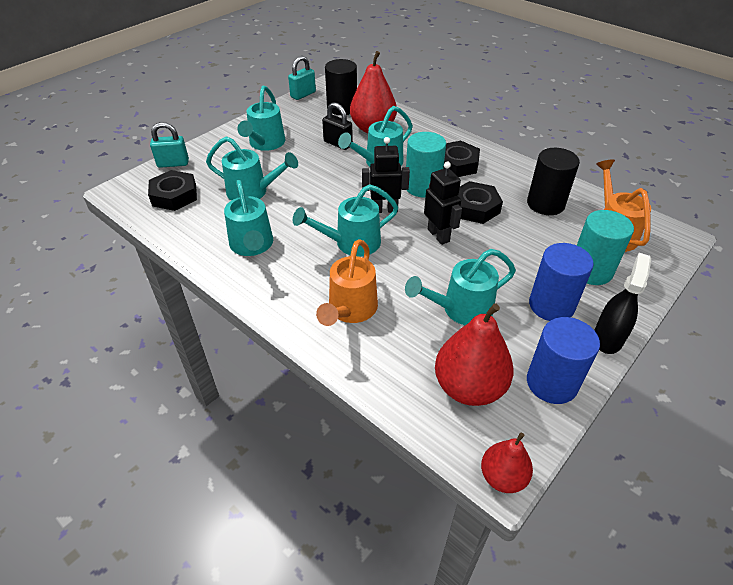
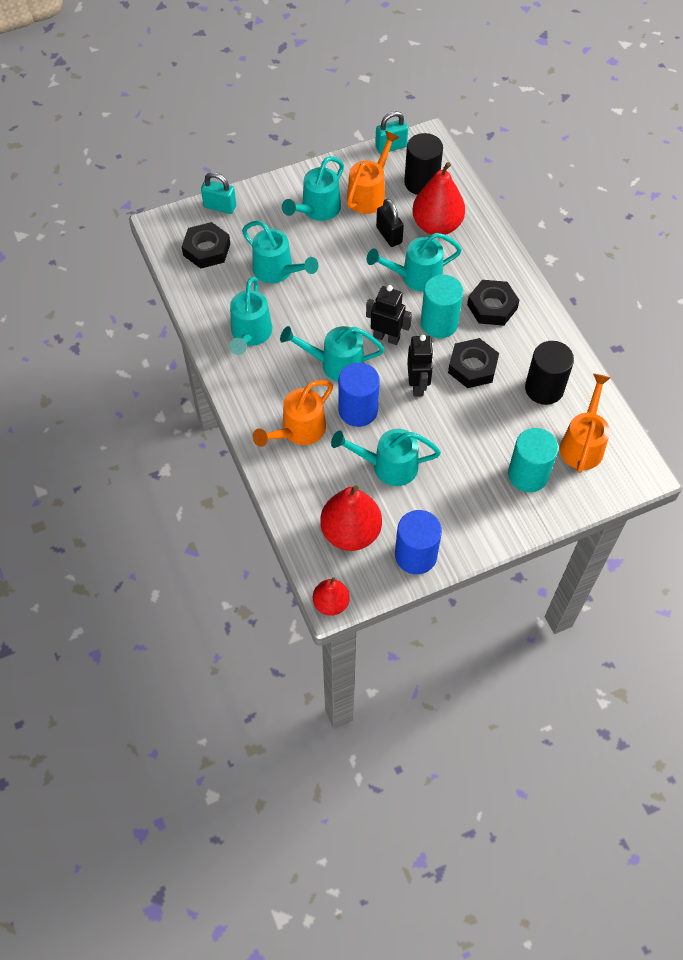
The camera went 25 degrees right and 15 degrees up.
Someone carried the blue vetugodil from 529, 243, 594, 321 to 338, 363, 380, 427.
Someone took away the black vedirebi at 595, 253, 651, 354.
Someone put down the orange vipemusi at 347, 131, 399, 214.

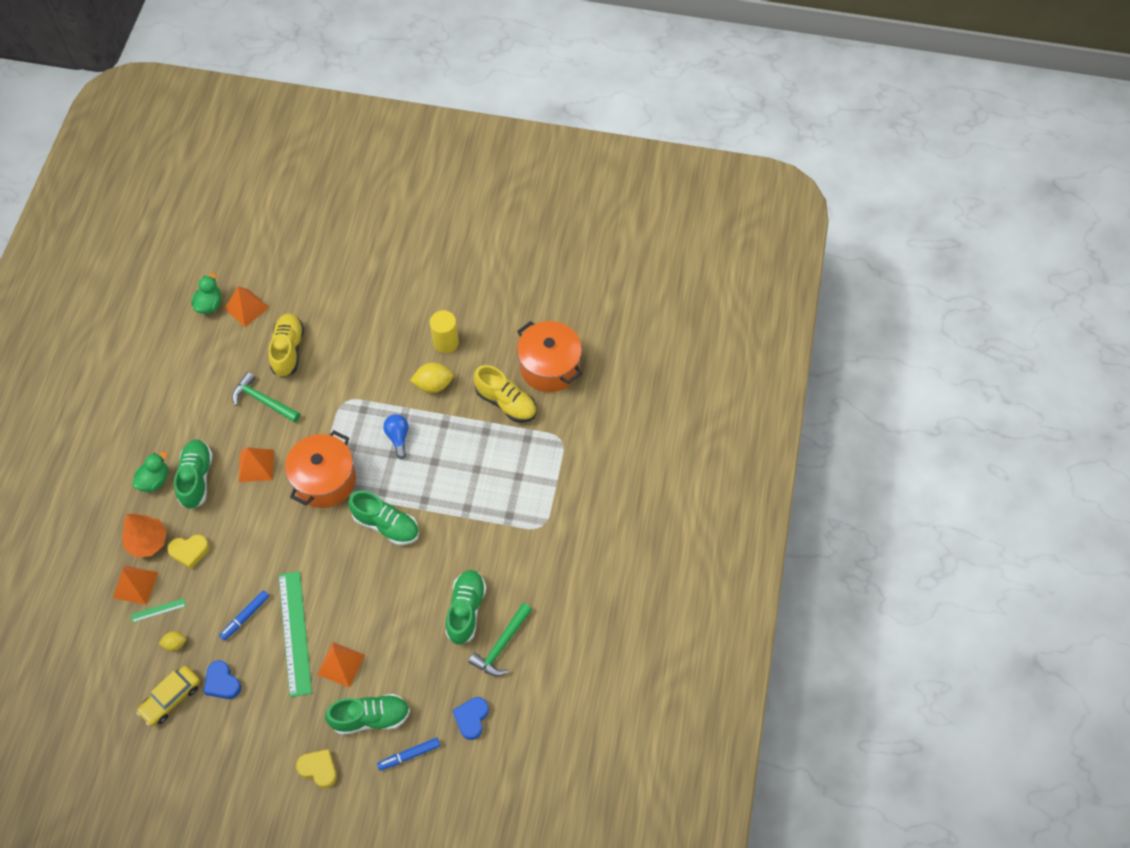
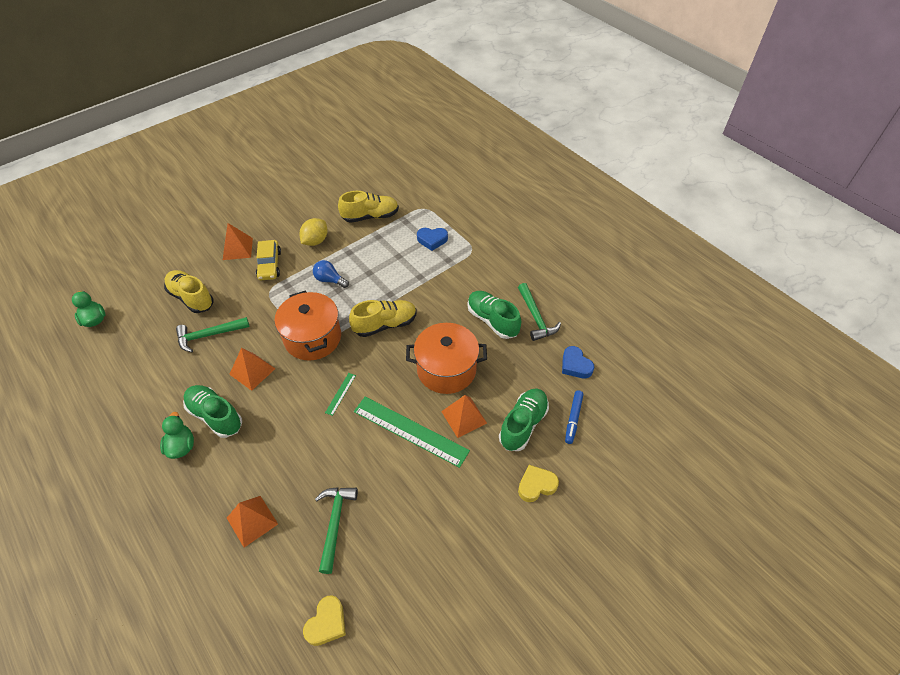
The camera went 50 degrees left and 10 degrees down.
Someone took away the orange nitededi at 122, 514, 167, 558.
Someone carried the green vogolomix from 131, 598, 186, 623 to 325, 373, 356, 416.
Someone carried the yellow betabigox from 136, 666, 200, 726 to 256, 240, 281, 280.
Someone swapped the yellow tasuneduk at 159, 631, 187, 651 for the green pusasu at 315, 487, 358, 574.
Someone carried the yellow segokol from 167, 535, 209, 569 to 303, 596, 346, 646.
Someone carried the blue segokol from 203, 660, 241, 699 to 417, 228, 448, 251.
Someone took away the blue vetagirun at 219, 591, 269, 641.
Someone carried the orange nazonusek from 225, 286, 269, 327 to 223, 223, 253, 260.
Someone repainted the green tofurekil at 348, 491, 419, 545, which became the yellow tofurekil at 349, 300, 417, 337.
Someone took away the yellow vetugodil at 430, 310, 459, 353.
Someone carried the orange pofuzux from 517, 321, 582, 392 to 406, 323, 487, 394.

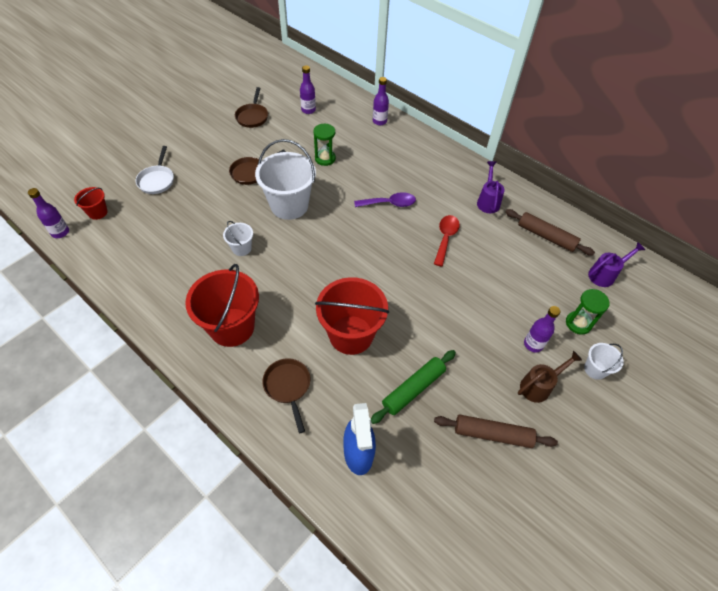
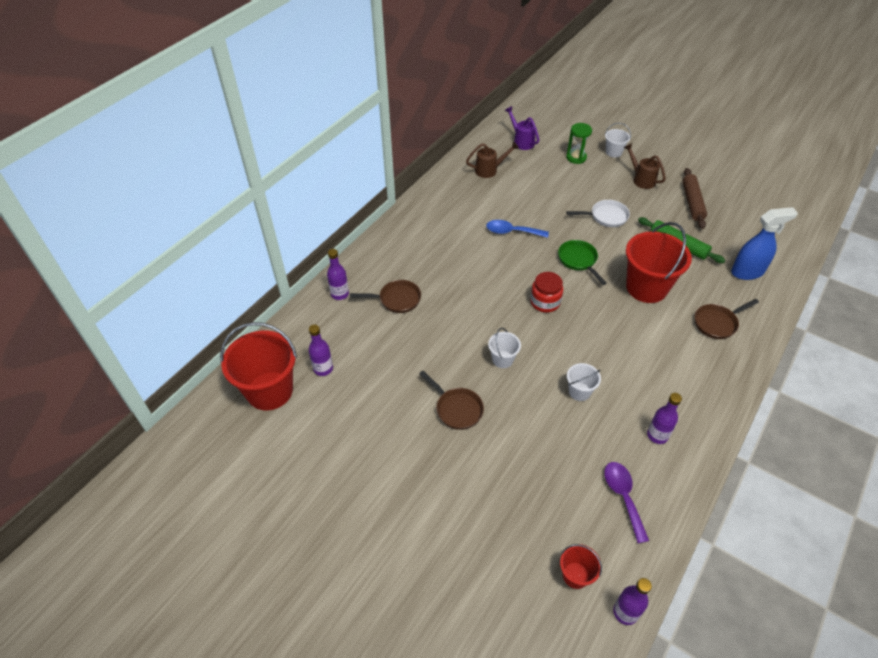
The camera went 95 degrees left and 5 degrees down.
Someone carried the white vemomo from 136, 146, 174, 194 to 566, 200, 630, 227.
Someone carried the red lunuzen from 185, 264, 259, 347 to 220, 322, 297, 410.
Someone carried the brown vemomo from 235, 87, 268, 128 to 350, 280, 421, 313.
Someone scaled the white lunuzen at 255, 139, 316, 220 by 0.48.
Someone took away the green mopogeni at 313, 124, 336, 166.
Someone carried the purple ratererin from 354, 192, 416, 207 to 604, 462, 649, 543.
Someone repainted the red ratererin at 434, 215, 460, 267, which became the blue ratererin at 486, 220, 549, 238.
Someone took away the purple vipemusi at 477, 161, 505, 213.
Someone swapped the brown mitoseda at 505, 209, 595, 256 for the brown vipemusi at 466, 141, 519, 178.
Someone carried the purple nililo from 524, 306, 560, 352 to 647, 393, 682, 444.
Someone put down the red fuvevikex at 530, 272, 563, 313.
Someone put down the green vemomo at 558, 240, 607, 285.

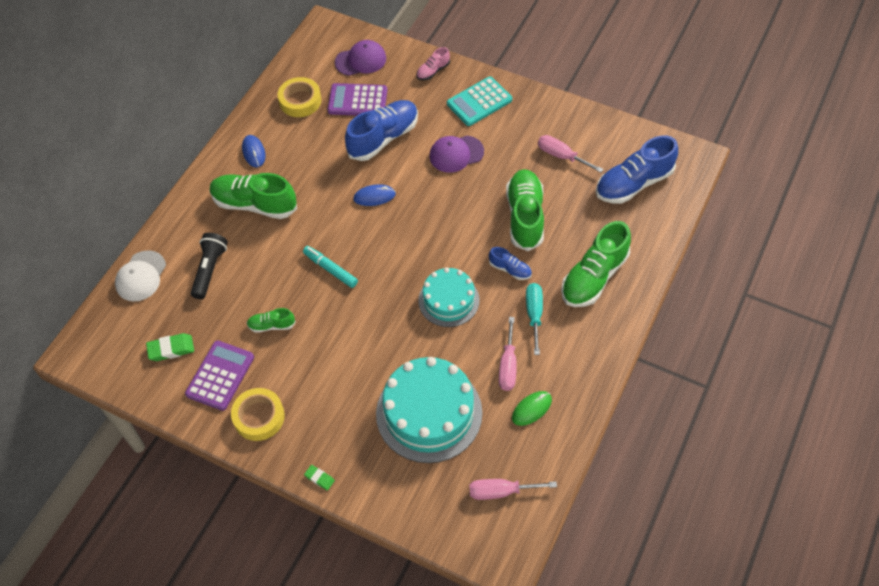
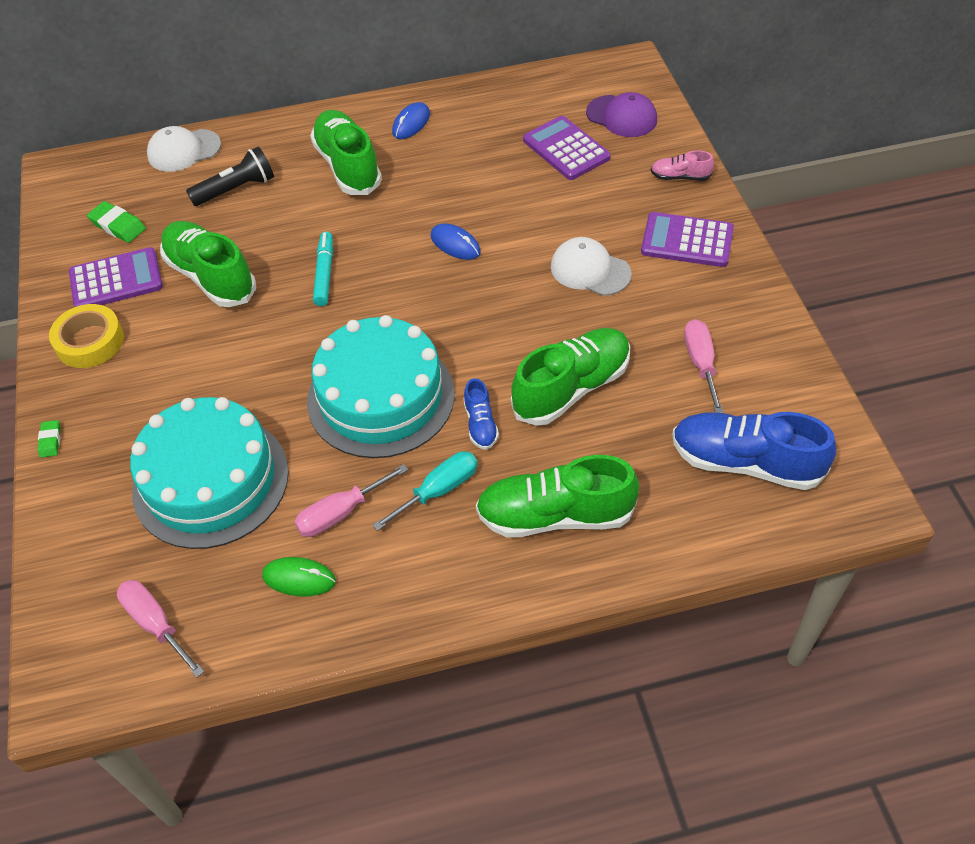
The camera went 50 degrees right and 5 degrees down.
Someone scaled the green tofurekil at 247, 308, 296, 333 by 2.05.
Someone took away the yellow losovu at 277, 77, 321, 117.
Someone took away the blue tofurekil at 345, 100, 418, 161.
Someone scaled the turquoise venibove at 418, 267, 479, 327 by 1.63.
Someone repainted the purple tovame at 430, 136, 484, 173, which became the white tovame at 551, 237, 631, 296.
Someone repainted the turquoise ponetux at 447, 77, 512, 126, which became the purple ponetux at 641, 212, 734, 267.

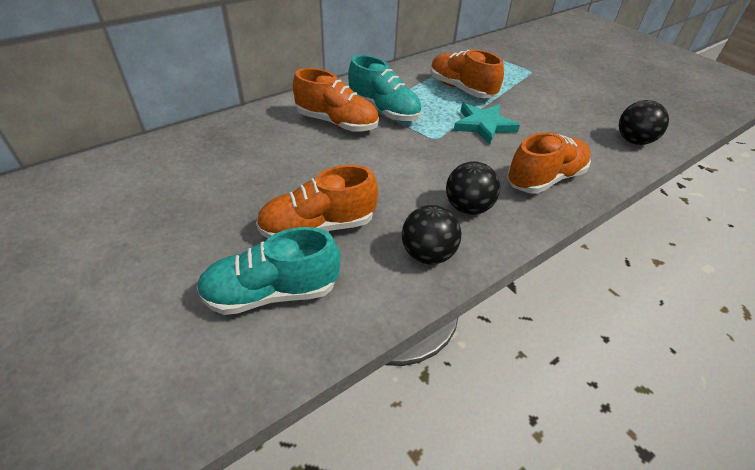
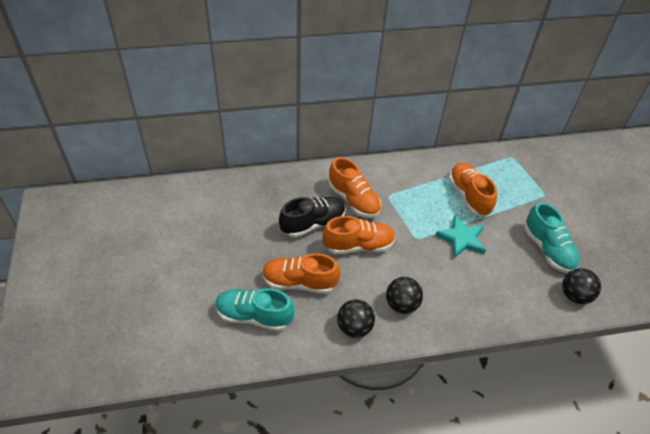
The camera went 25 degrees right and 5 degrees up.
Someone carried the turquoise tofurekil from 348, 55, 422, 121 to 524, 202, 580, 273.
Someone carried the orange tofurekil from 507, 132, 591, 194 to 322, 216, 396, 254.
Someone put down the black tofurekil at 279, 197, 346, 237.

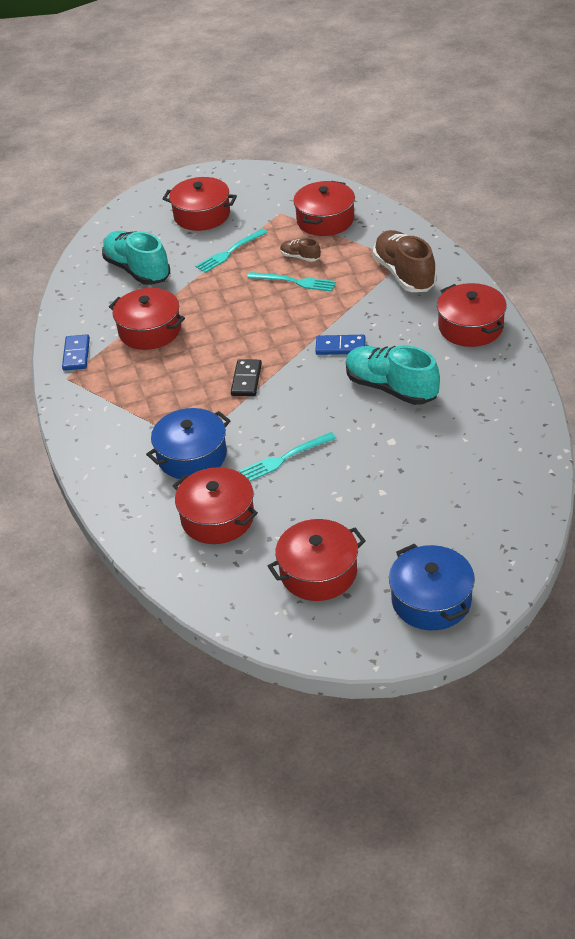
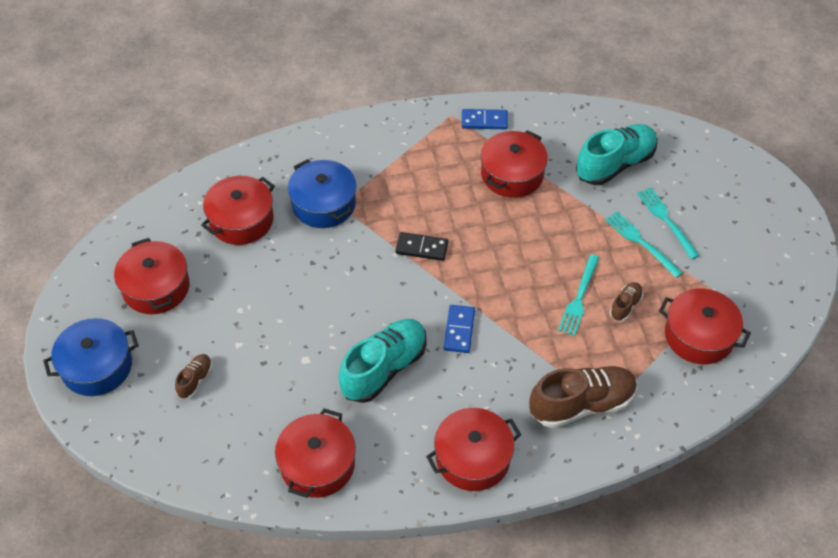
The camera went 90 degrees right and 10 degrees up.
Someone carried the red pofuzux from 163, 177, 237, 231 to 275, 408, 356, 498.
Someone carried the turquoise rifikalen from 239, 432, 336, 481 to 637, 188, 700, 259.
Someone put down the brown tofurekil at 175, 354, 212, 399.

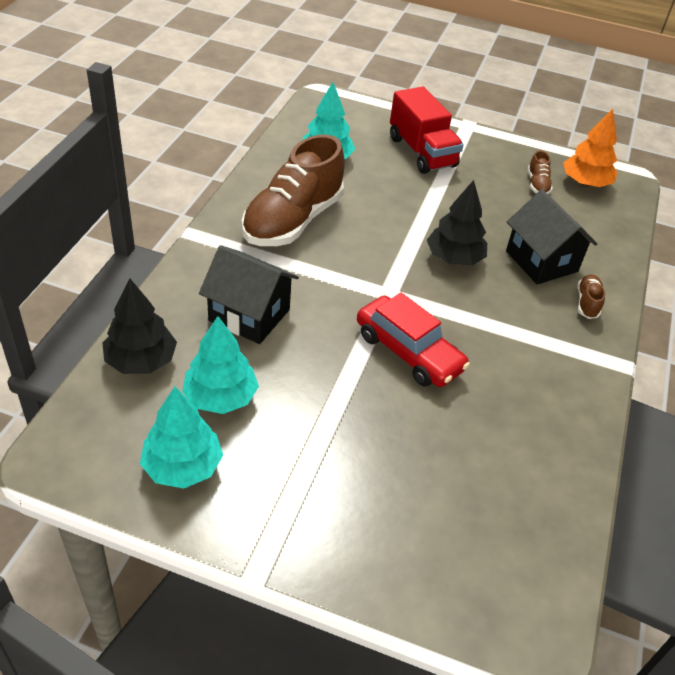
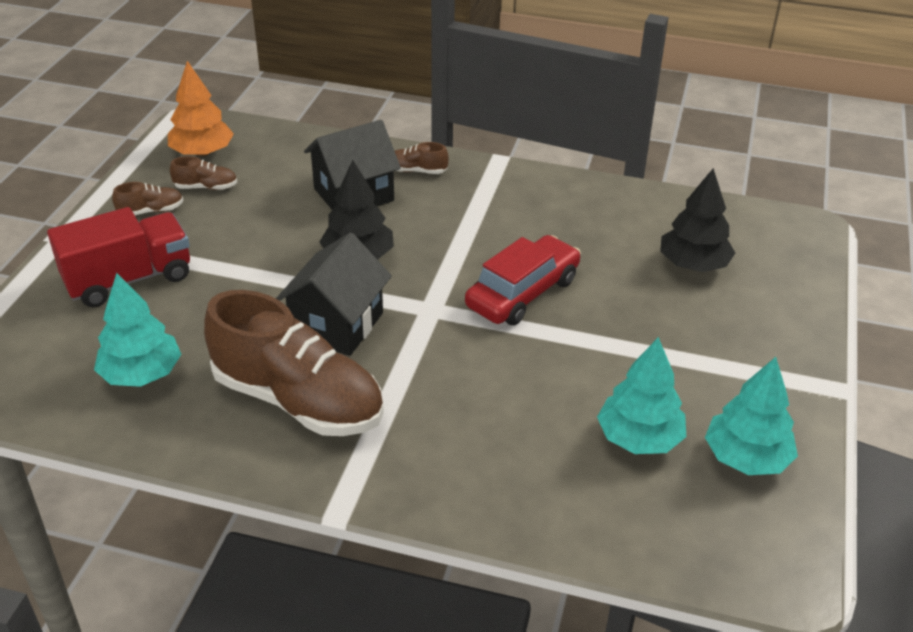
The camera went 90 degrees left and 5 degrees down.
Someone carried the black nitededi from 102, 278, 177, 374 to 660, 168, 735, 272.
Someone carried the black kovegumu from 199, 245, 299, 344 to 276, 233, 392, 356.
Someone put down the brown tofurekil at 112, 182, 183, 215.

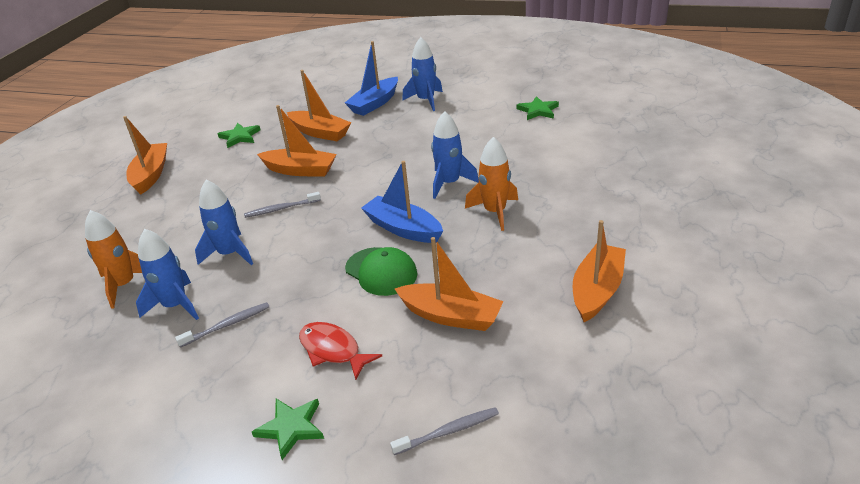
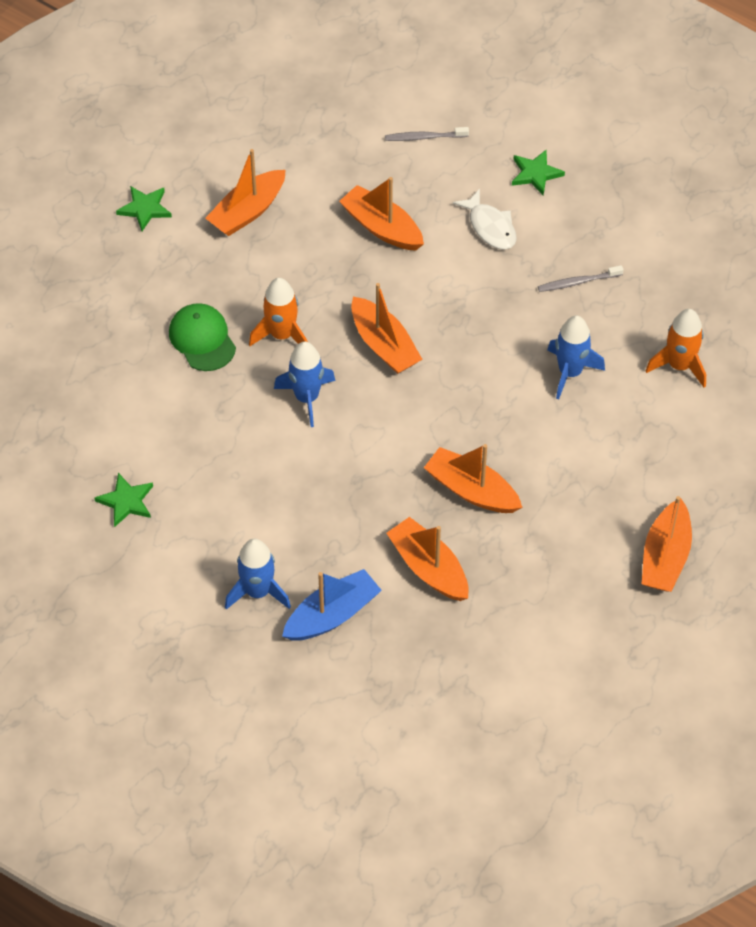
The camera went 165 degrees left and 20 degrees up.
Someone took away the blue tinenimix at 136, 229, 199, 320.
Someone carried the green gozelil from 218, 123, 261, 148 to 116, 186, 172, 231.
Someone took away the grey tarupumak at 244, 192, 321, 218.
Someone repainted the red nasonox at 299, 322, 382, 380, which became the white nasonox at 453, 189, 517, 250.
Someone carried the green tovame from 345, 247, 417, 296 to 169, 303, 236, 371.
Someone repainted the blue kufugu at 361, 161, 443, 243, which became the orange kufugu at 351, 283, 422, 374.

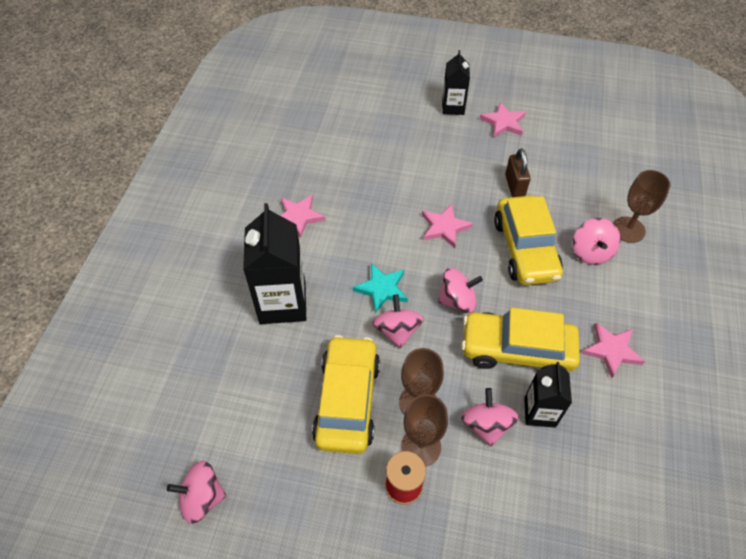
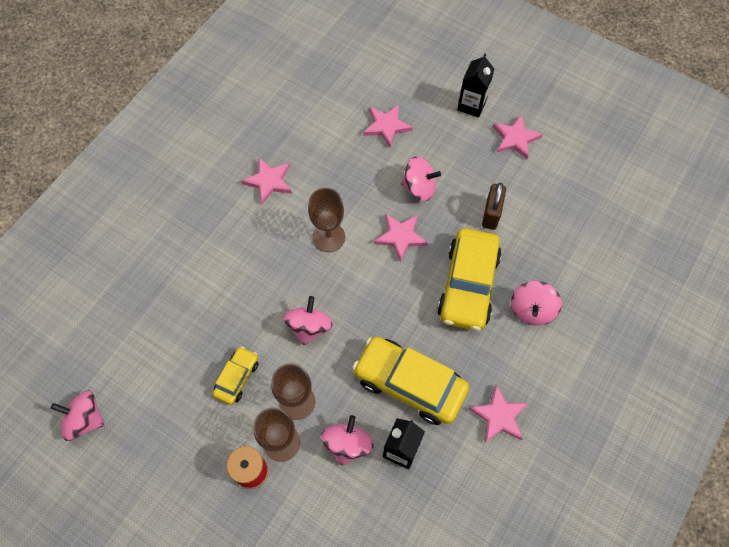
The camera went 20 degrees right and 10 degrees up.
Someone took away the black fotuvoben at 243, 203, 306, 324.
Someone scaled the yellow betabigox at 312, 335, 380, 454 by 0.51.
Someone took away the turquoise gozelil at 353, 263, 408, 313.
Someone carried the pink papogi from 438, 268, 483, 313 to 401, 156, 441, 201.
Someone carried the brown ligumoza from 614, 170, 671, 243 to 308, 188, 345, 252.
Someone put down the pink gozelil at 363, 105, 413, 148.

